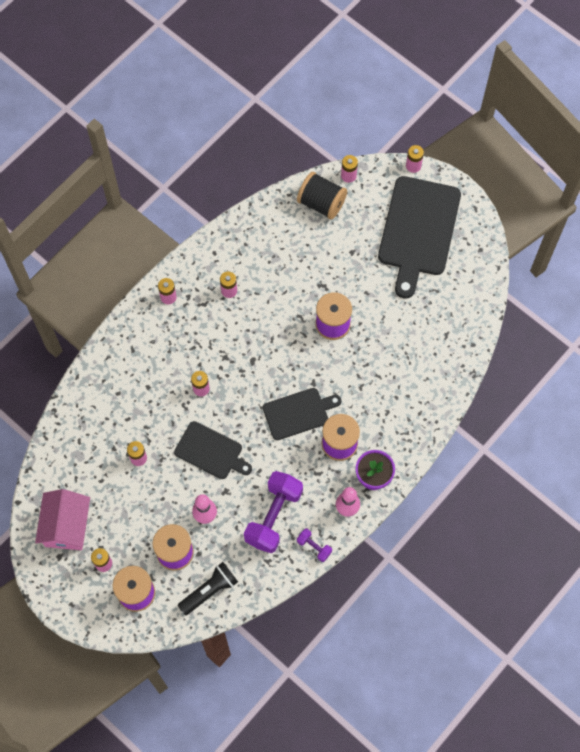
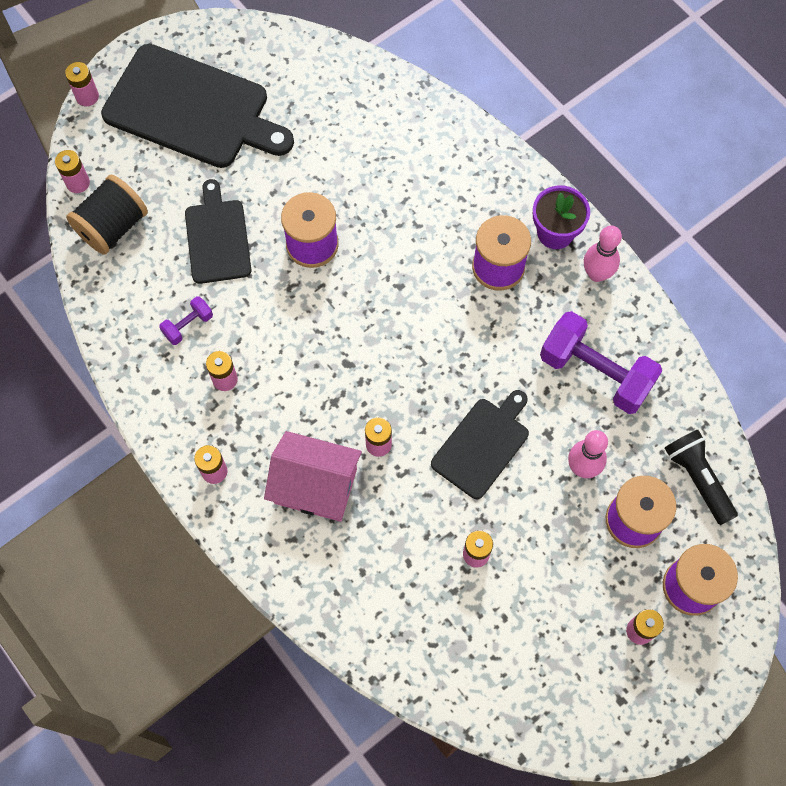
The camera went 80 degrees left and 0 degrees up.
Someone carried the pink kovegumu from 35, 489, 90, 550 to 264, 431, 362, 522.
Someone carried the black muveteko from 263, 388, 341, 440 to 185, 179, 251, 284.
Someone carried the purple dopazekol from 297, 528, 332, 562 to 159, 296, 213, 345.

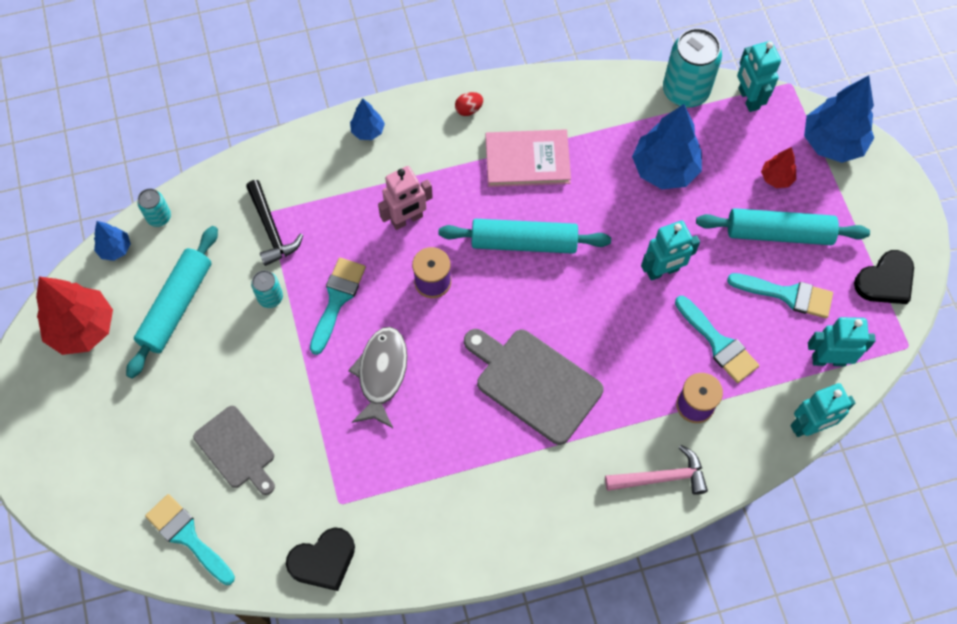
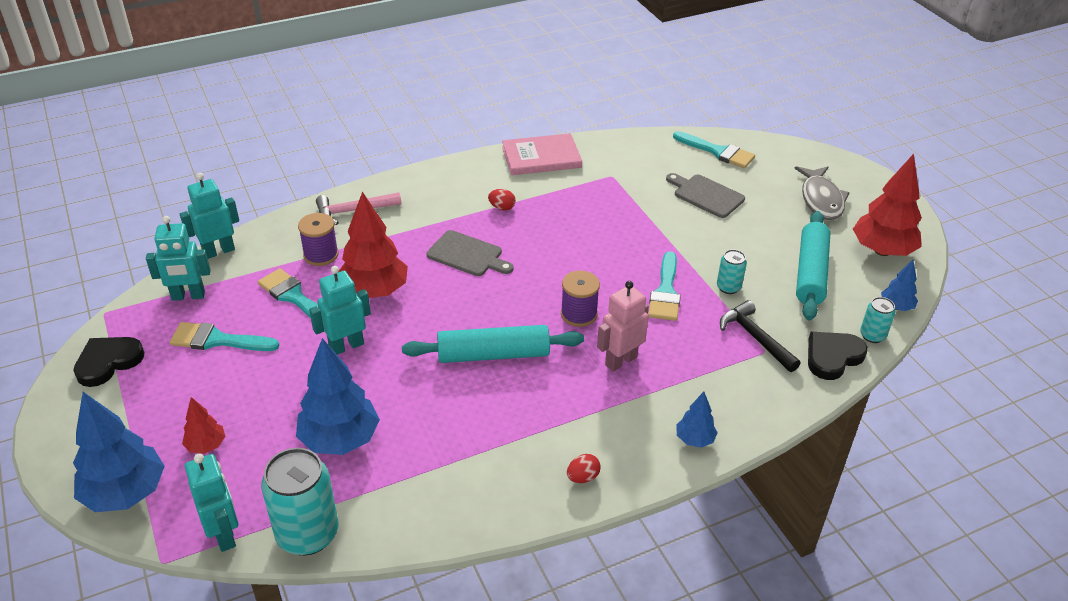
The camera went 170 degrees right and 25 degrees down.
Someone carried the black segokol from 286, 528, 355, 591 to 808, 332, 868, 380.
Someone carried the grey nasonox from 348, 327, 408, 428 to 794, 166, 850, 220.
Someone scaled the grey muveteko at 464, 329, 604, 445 by 0.66.
Someone carried the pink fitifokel from 486, 129, 571, 187 to 502, 133, 582, 175.
Someone took away the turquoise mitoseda at 696, 208, 870, 245.
Someone put down the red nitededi at 339, 191, 408, 298.
Someone put down the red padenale at 488, 189, 516, 211.

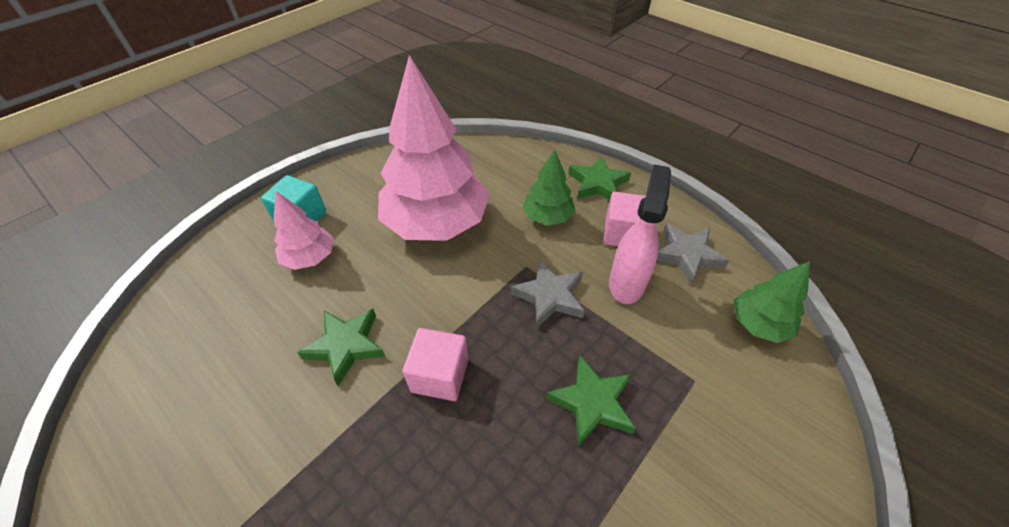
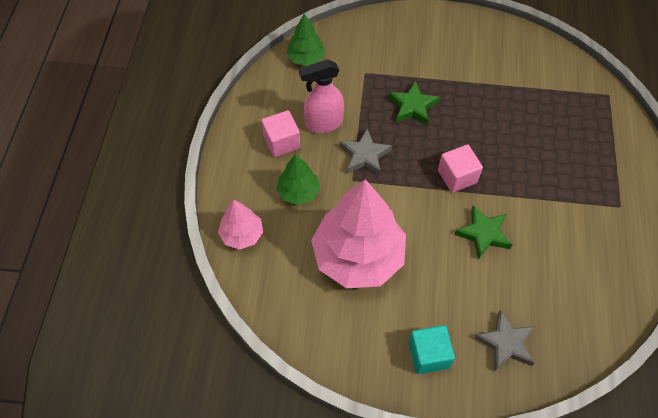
The camera went 125 degrees left and 10 degrees up.
Someone carried the pink nitededi from 274, 191, 334, 270 to 218, 200, 263, 250.
Someone took away the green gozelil at 568, 156, 631, 200.
Someone carried the grey gozelil from 657, 223, 730, 285 to 474, 310, 536, 372.

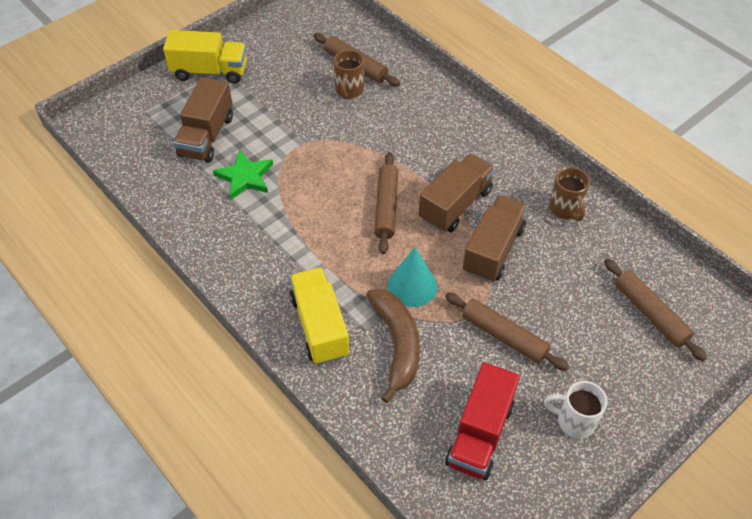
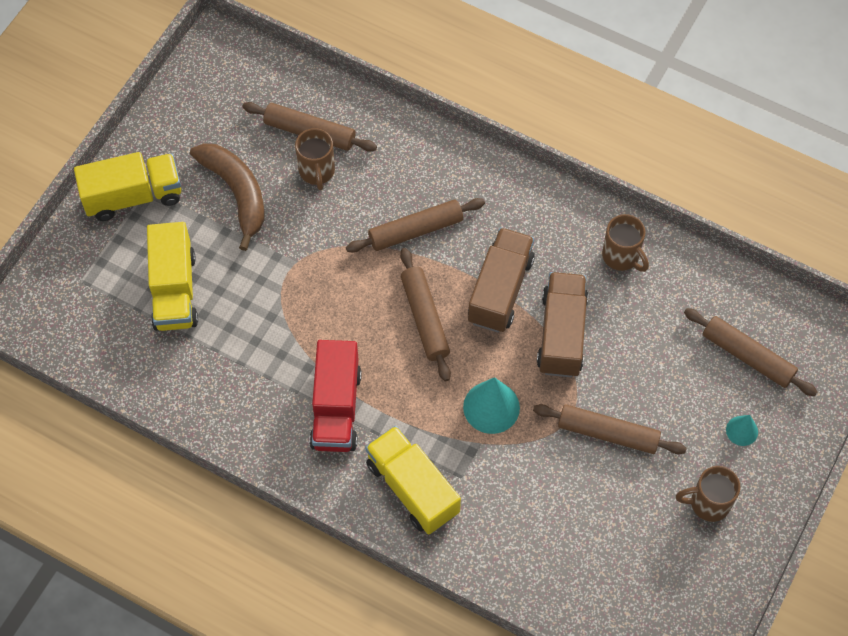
The camera went 20 degrees left and 10 degrees up.
Someone repainted the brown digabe at 173, 77, 233, 163, which became the yellow digabe at 147, 222, 198, 331.
Someone took away the green gozelil at 213, 149, 273, 200.
Someone carried the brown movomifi from 366, 289, 420, 403 to 190, 143, 265, 251.
Someone carried the red digabe from 445, 362, 520, 480 to 309, 340, 362, 452.
Someone repainted the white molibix at 544, 381, 607, 439, which became the brown molibix at 676, 466, 740, 522.
Someone put down the brown mitoseda at 346, 198, 485, 253.
Someone put down the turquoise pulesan at 726, 415, 758, 446.

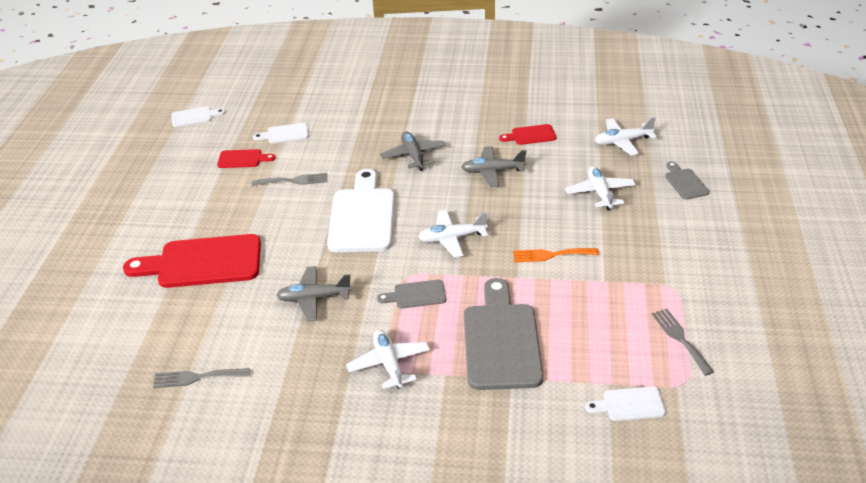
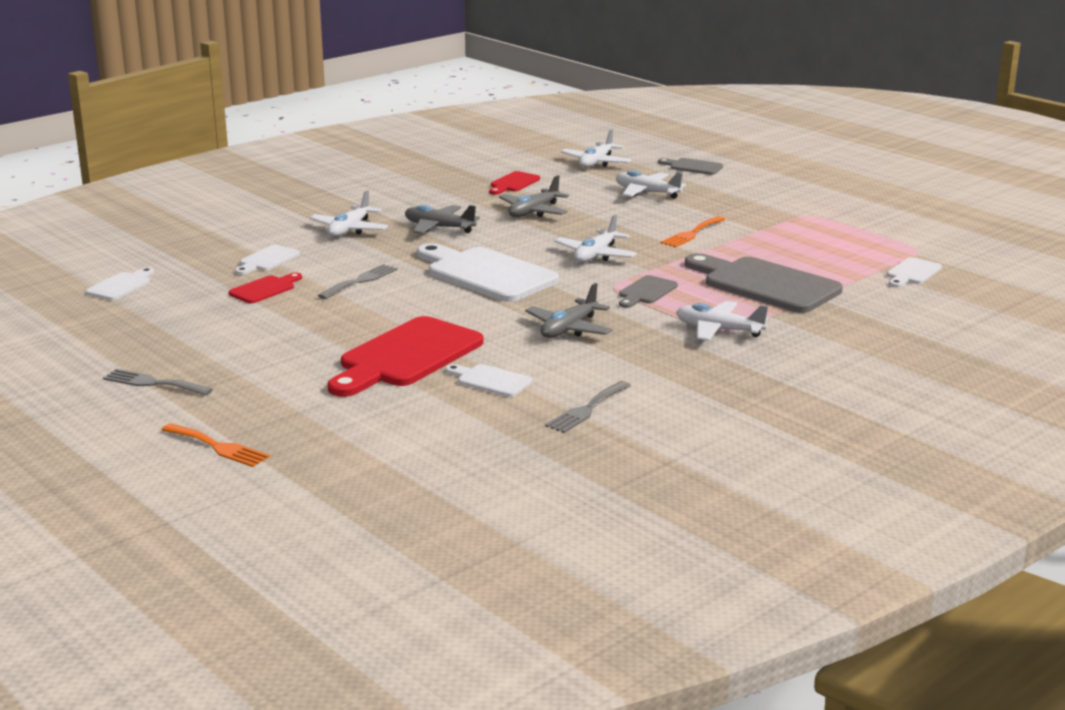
The camera went 50 degrees left and 15 degrees down.
Someone carried the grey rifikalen from 652, 309, 714, 376 to 103, 369, 213, 396.
Someone put down the orange rifikalen at 162, 423, 270, 467.
Someone put down the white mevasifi at 310, 190, 388, 237.
Someone put down the white muveteko at 445, 364, 532, 397.

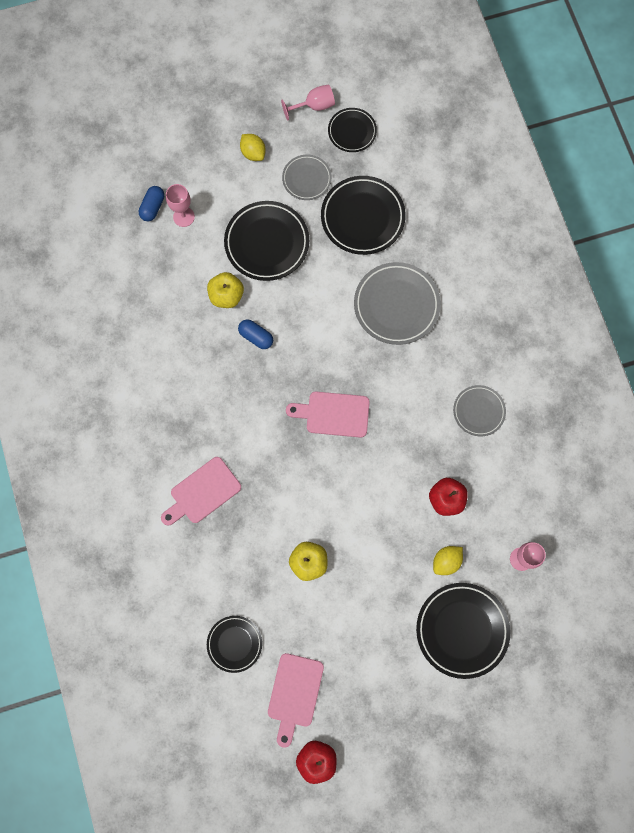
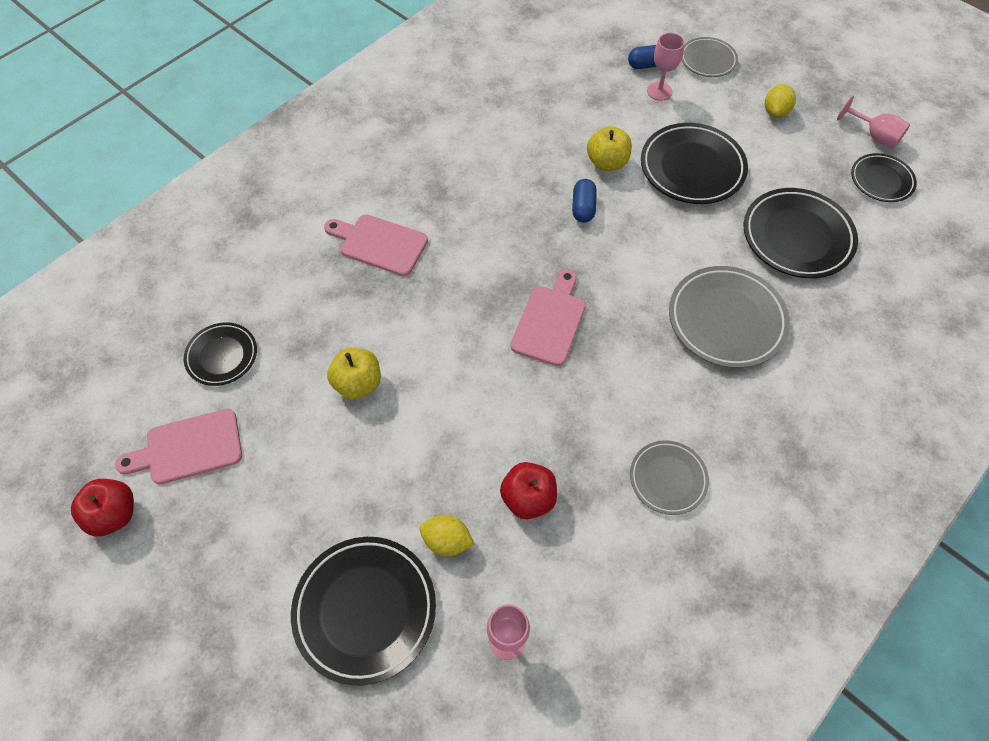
The camera went 60 degrees right and 15 degrees down.
Someone carried the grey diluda from 282, 155, 332, 200 to 681, 37, 738, 77.
Someone rotated the pink muveteko at 286, 392, 370, 438 by 45 degrees clockwise.

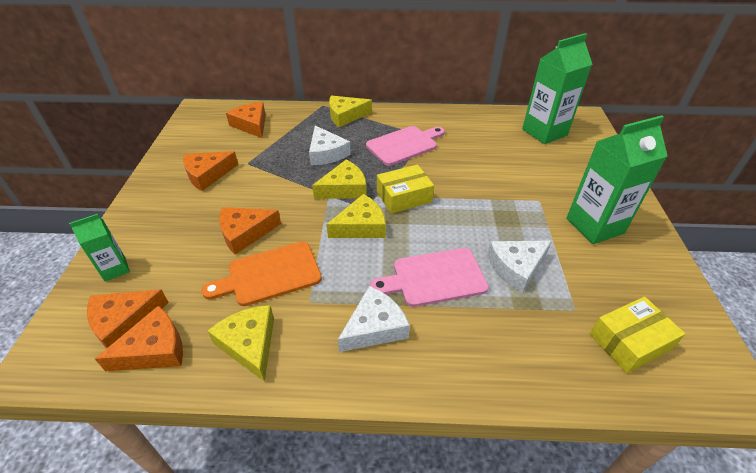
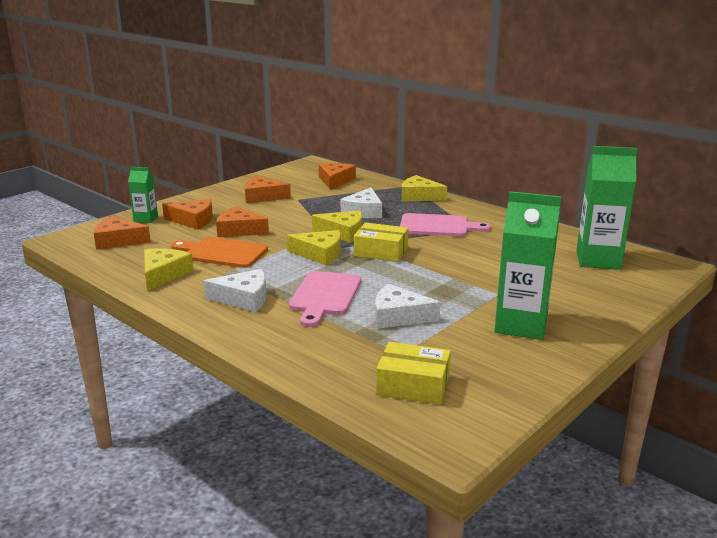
The camera went 40 degrees right and 20 degrees down.
Someone carried the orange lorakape from 95, 306, 183, 371 to 162, 199, 213, 229.
Someone rotated the pink muveteko at 370, 248, 489, 307 by 105 degrees counterclockwise.

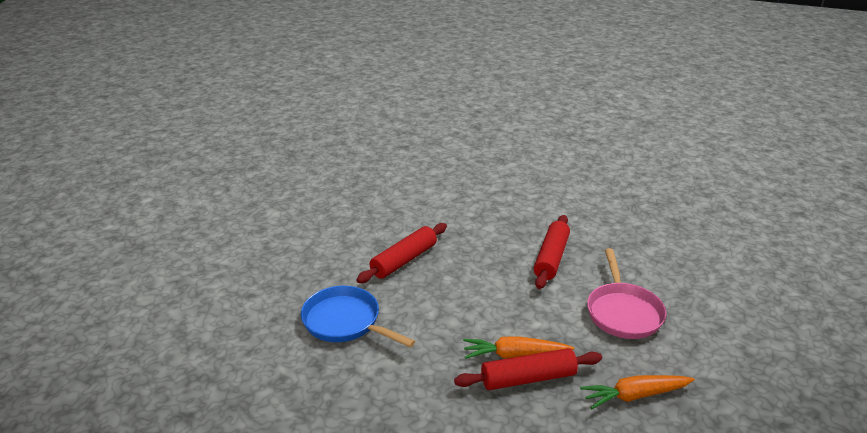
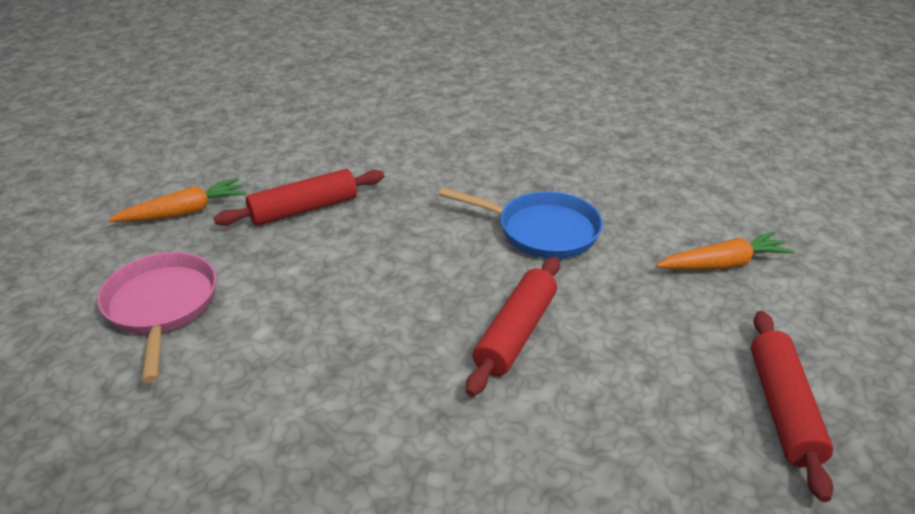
The camera went 165 degrees right and 5 degrees up.
Someone carried the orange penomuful from 463, 336, 574, 359 to 656, 232, 795, 270.
Someone carried the red mitoseda from 534, 215, 570, 289 to 751, 311, 833, 502.

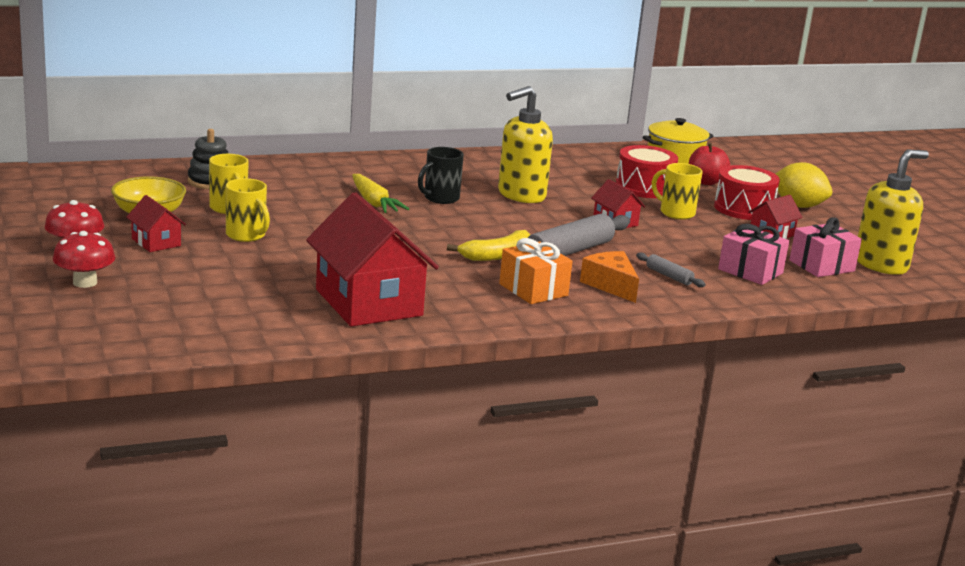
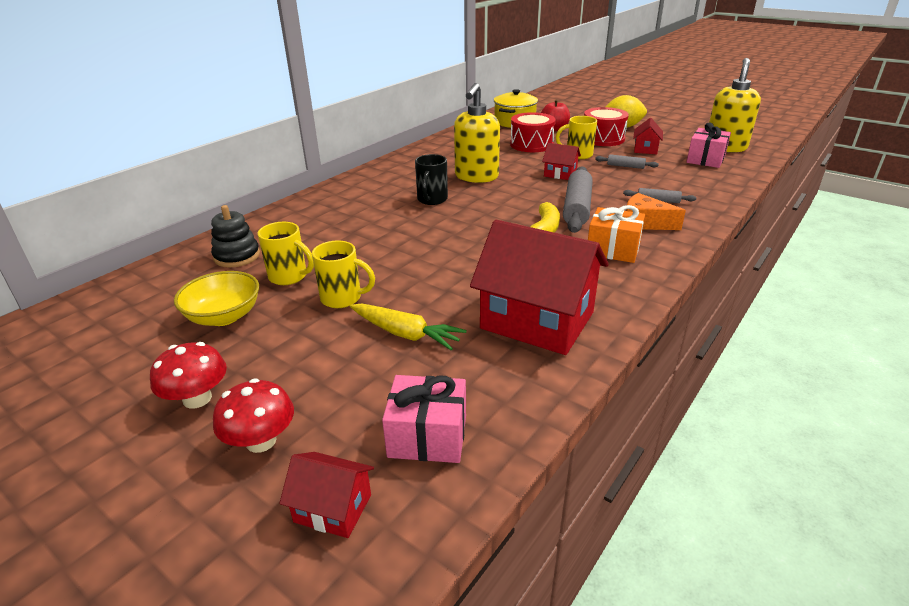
The camera went 30 degrees left and 10 degrees up.
Someone carried the red kovegumu from 126, 195, 186, 252 to 279, 452, 374, 538.
Someone carried the yellow penomuful from 352, 174, 409, 213 to 350, 304, 467, 350.
Someone carried the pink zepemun from 718, 224, 789, 285 to 382, 375, 466, 463.
Someone put down the grey mitoseda at 595, 154, 659, 169.

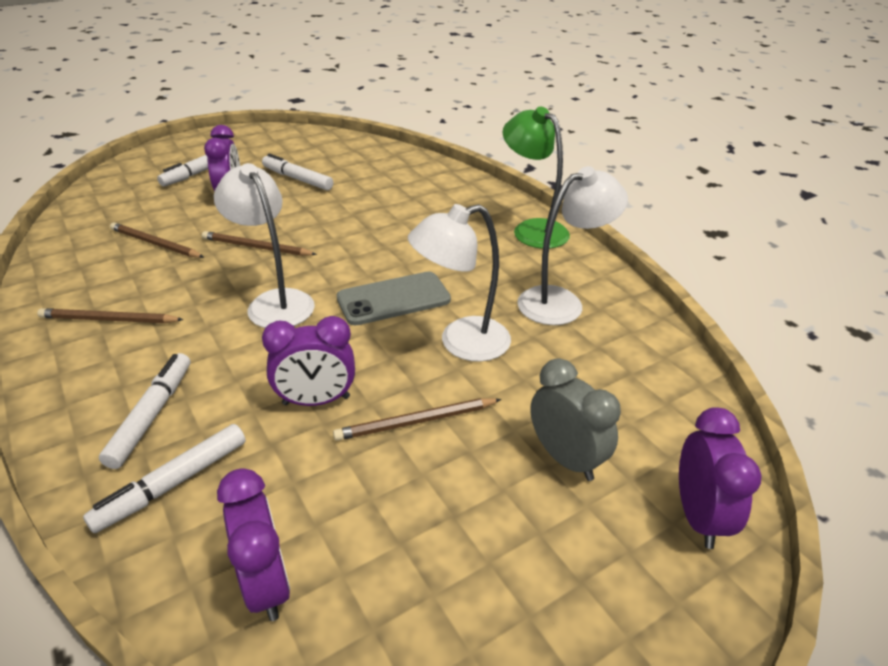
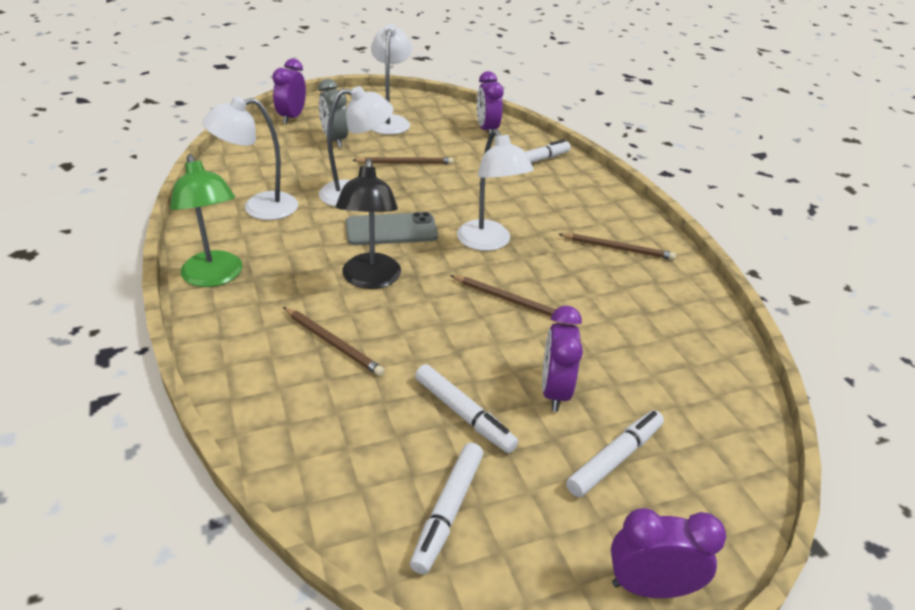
The camera went 170 degrees left and 0 degrees up.
Someone carried the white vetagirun from 99, 353, 191, 469 to 410, 443, 484, 574.
Someone carried the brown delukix from 110, 222, 204, 258 to 283, 307, 385, 376.
Someone carried the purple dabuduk from 262, 316, 355, 406 to 611, 508, 726, 598.
Someone put down the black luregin at 336, 159, 401, 289.
Someone put down the white luregin at 371, 24, 412, 135.

